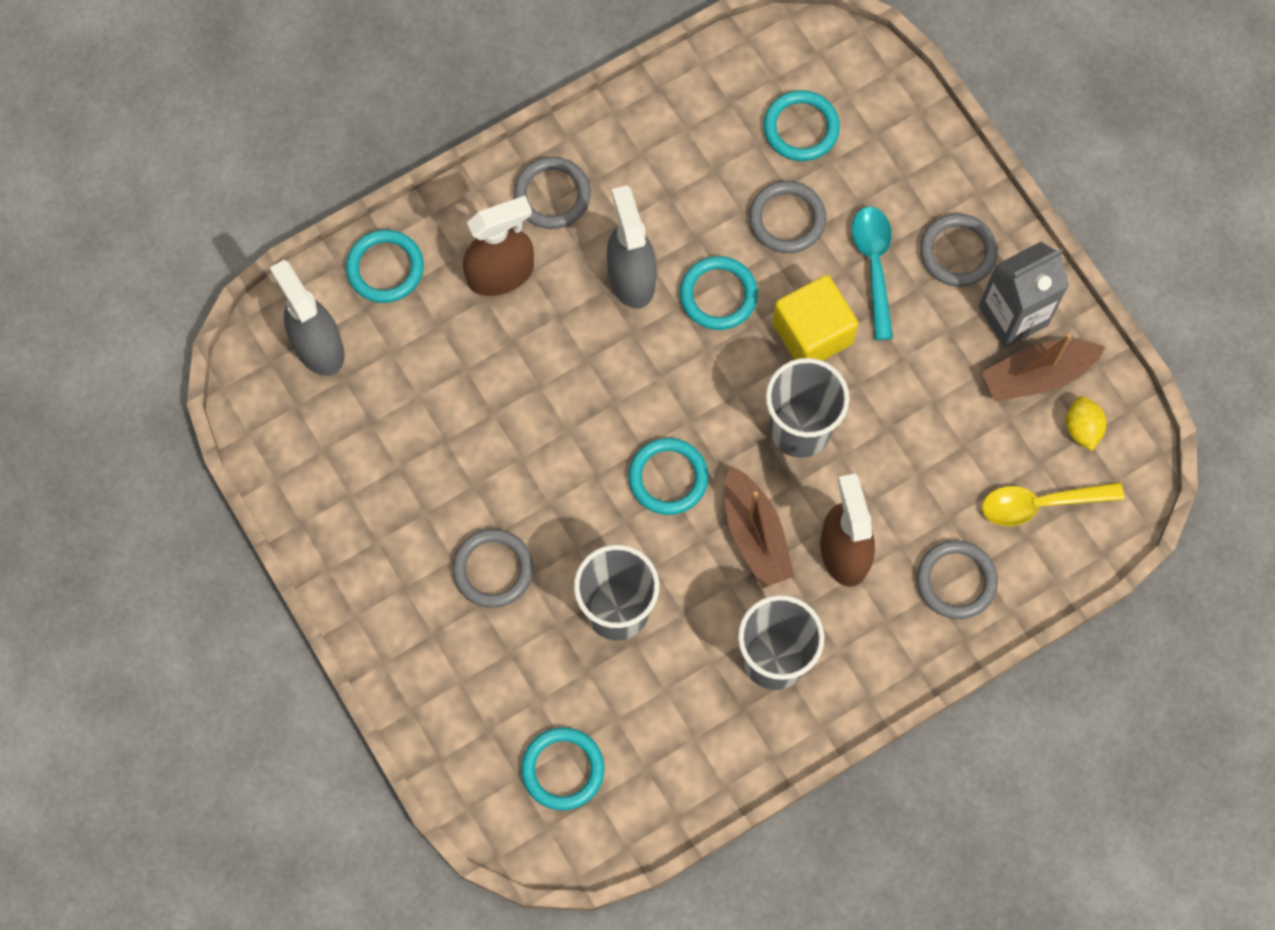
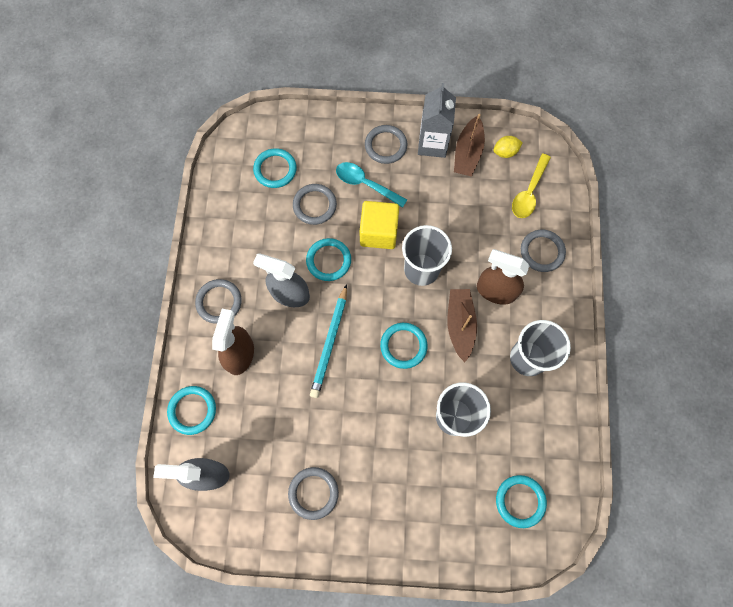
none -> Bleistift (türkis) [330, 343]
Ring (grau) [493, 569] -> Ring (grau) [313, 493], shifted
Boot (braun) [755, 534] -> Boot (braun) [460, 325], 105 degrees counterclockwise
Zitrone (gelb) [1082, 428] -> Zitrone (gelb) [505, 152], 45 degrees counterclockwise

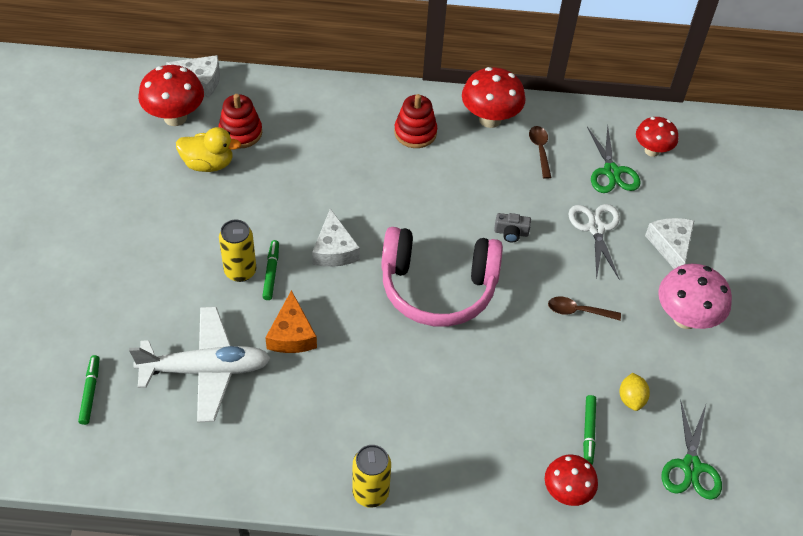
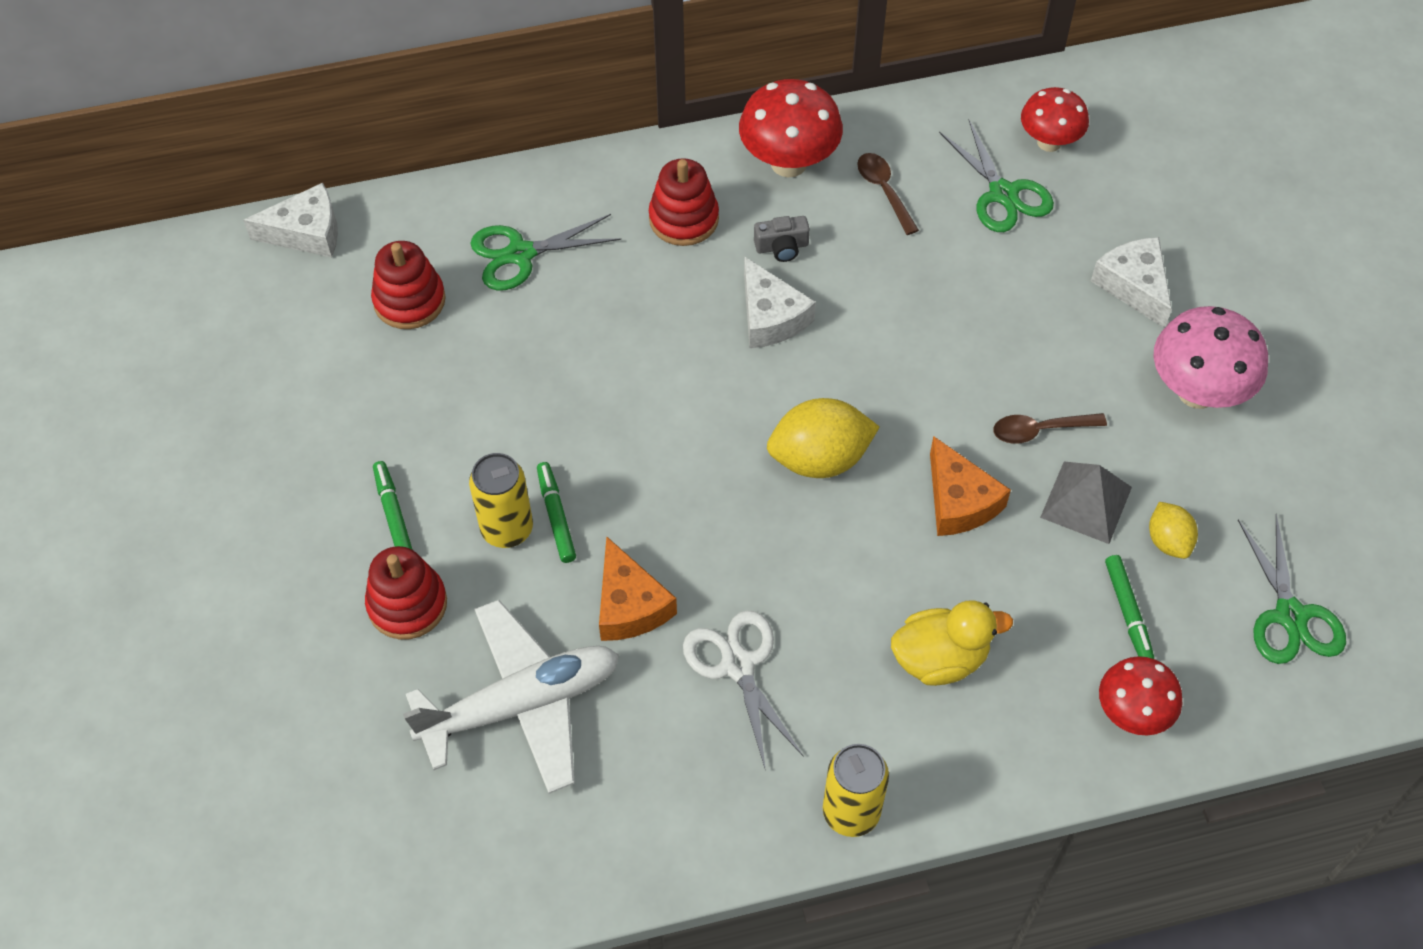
Pilz (rot) [175, 117] -> none
none -> Stapelspielzeug (rot) [407, 604]
none -> Schere (grün) [520, 254]
none -> Käse (orange) [959, 501]
none -> Pyramide (grau) [1086, 502]
Filzstift (grün) [90, 392] -> Filzstift (grün) [393, 514], shifted
Ente (gelb) [208, 164] -> Ente (gelb) [940, 659], shifted
Käse (weiß) [334, 249] -> Käse (weiß) [770, 316], shifted
Kamera (grau) [511, 232] -> Kamera (grau) [782, 247], shifted
Schere (weiß) [596, 228] -> Schere (weiß) [738, 665], shifted
Kopfhörer (rosa) [438, 287] -> Zitrone (gelb) [819, 459]

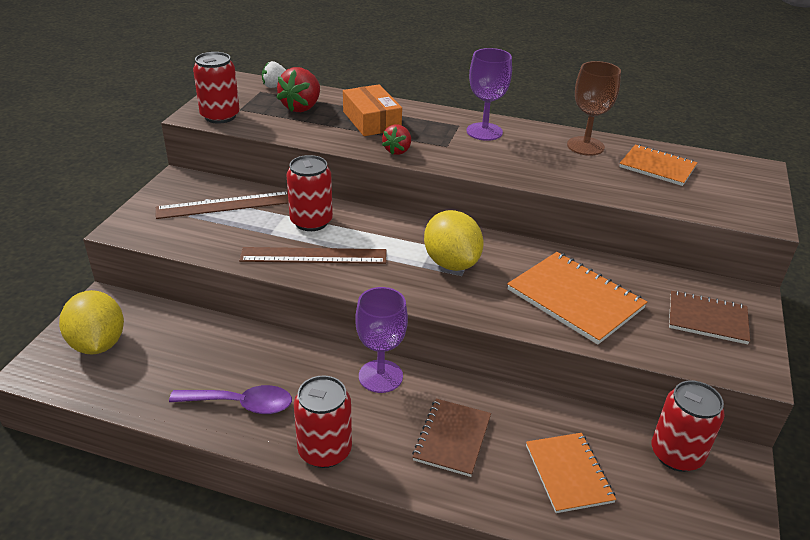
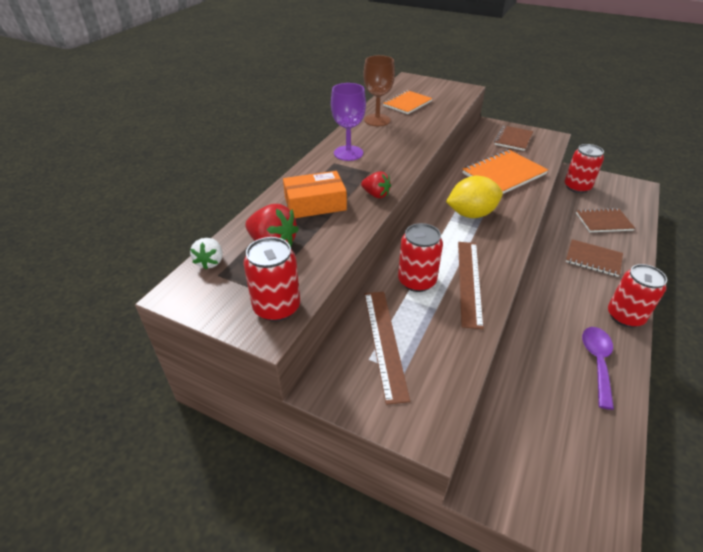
Zitrone (gelb) [98, 344] -> none
Kelch (lila) [380, 376] -> none
Notizbuch (orange) [568, 473] -> Notizbuch (braun) [603, 222]

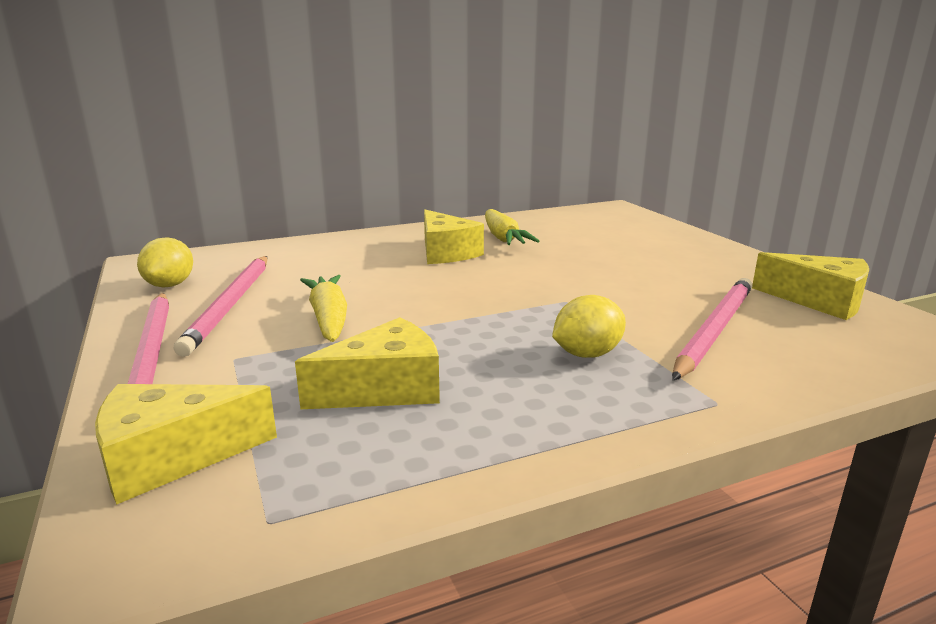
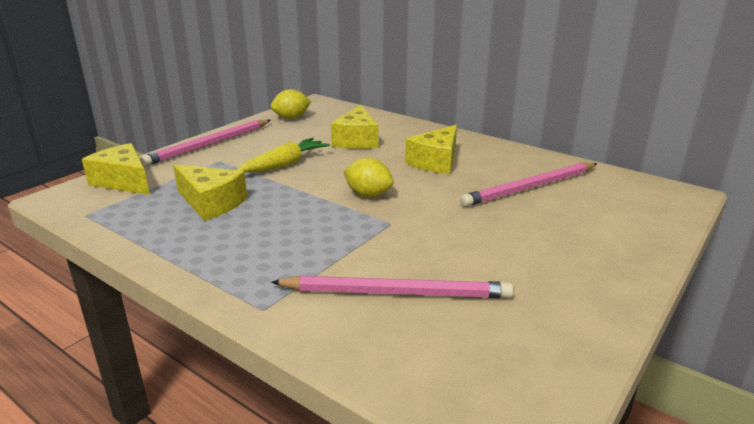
Karotte (gelb) [503, 238] -> none
Bleistift (rosa) [231, 304] -> Bleistift (rosa) [531, 187], shifted
Zitrone (gelb) [587, 354] -> Zitrone (gelb) [368, 194], shifted
Käse (gelb) [819, 301] -> Käse (gelb) [356, 140], shifted

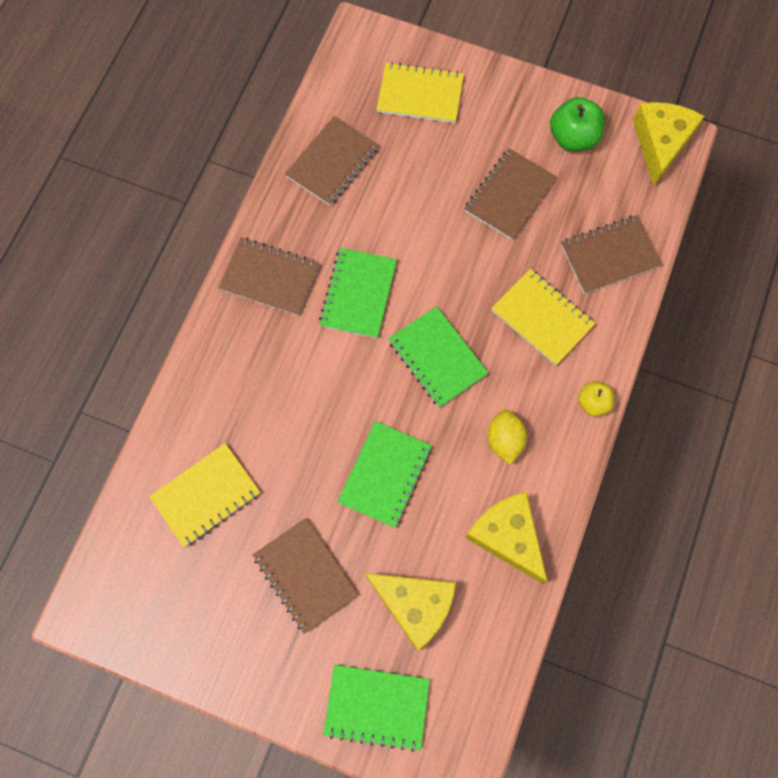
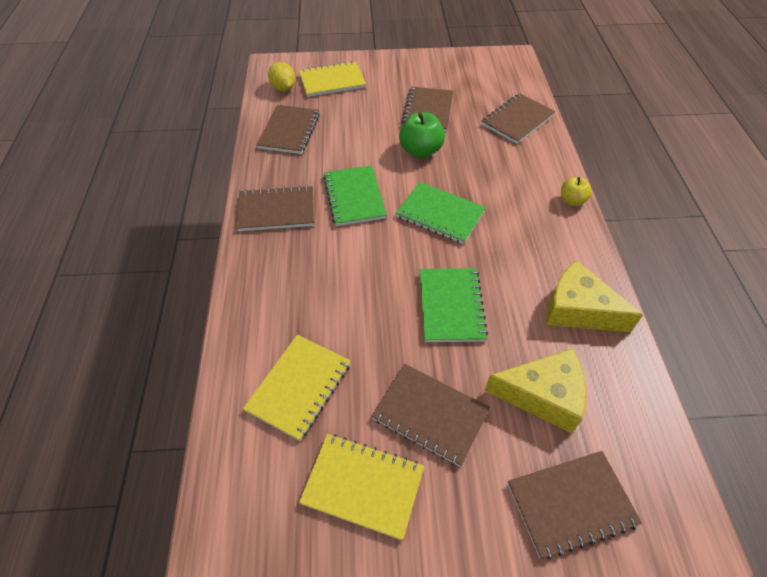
Käse (gelb) [660, 143] -> none
Zitrone (gelb) [504, 440] -> Zitrone (gelb) [283, 88], shifted
Notizbuch (gelb) [542, 318] -> Notizbuch (gelb) [363, 486], shifted
Apfel (grün) [573, 138] -> Apfel (grün) [420, 151], shifted
Notizbuch (grün) [377, 706] -> Notizbuch (braun) [571, 504]

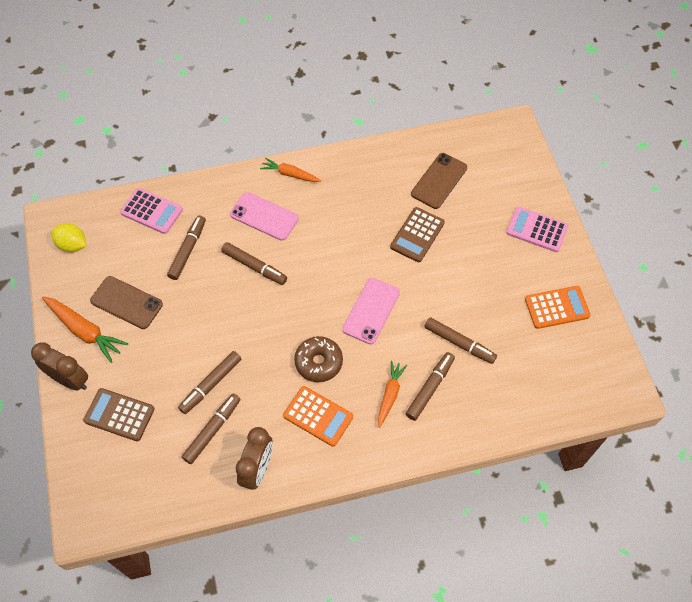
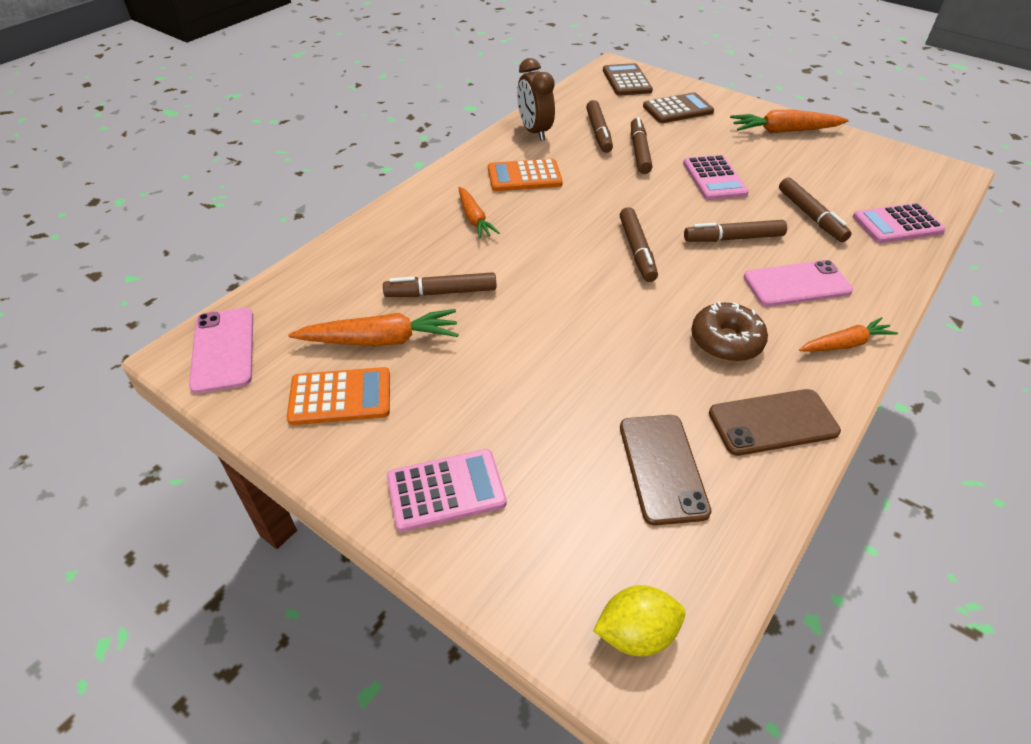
Wecker (braun) [70, 380] -> none
none -> Karotte (orange) [381, 340]
none -> Taschenrechner (rosa) [714, 178]
Zitrone (gelb) [72, 245] -> Zitrone (gelb) [636, 633], shifted
Handy (braun) [126, 302] -> Handy (braun) [773, 422], shifted
Donut (braun) [318, 362] -> Donut (braun) [726, 341], shifted
Handy (rosa) [371, 311] -> Handy (rosa) [223, 350], shifted
Taschenrechner (braun) [417, 235] -> Taschenrechner (braun) [626, 81], shifted
Filzstift (braun) [430, 388] -> Filzstift (braun) [637, 250], shifted
Taschenrechner (orange) [557, 307] -> Taschenrechner (orange) [340, 397], 135 degrees counterclockwise

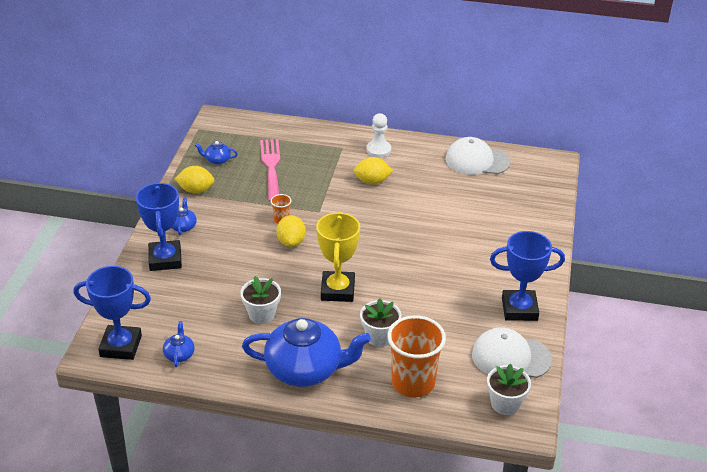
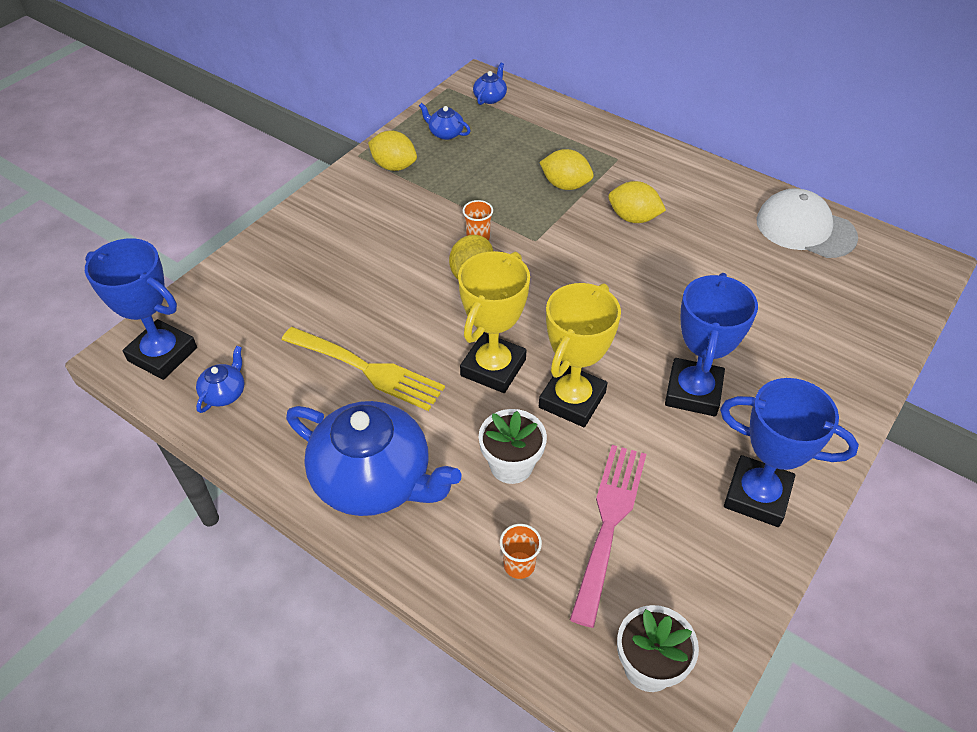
Bauer (weiß) [378, 150] -> none
Kappe (weiß) [510, 357] -> none
none -> Zitrone (gelb) [565, 185]
none -> Pokal (gelb) [572, 400]
Pokal (blau) [165, 259] -> Pokal (blau) [693, 392], shifted
Teekanne (blau) [183, 226] -> Teekanne (blau) [490, 98], shifted
Gabel (rosa) [271, 167] -> Gabel (rosa) [609, 522], shifted
Blumentopf (weiß) [262, 314] -> Gabel (gelb) [368, 369]
Becher (orange) [413, 382] -> Becher (orange) [519, 565], x0.43

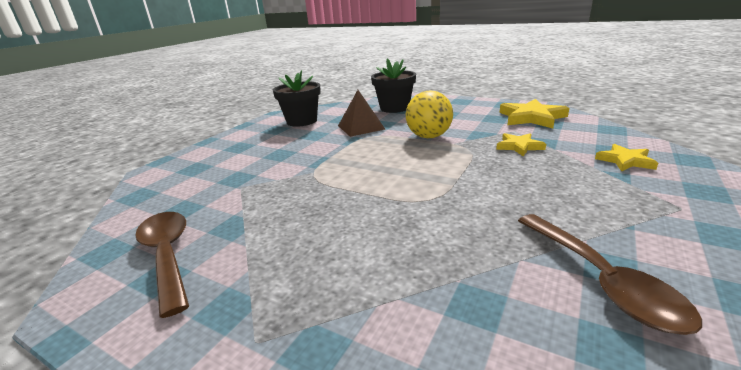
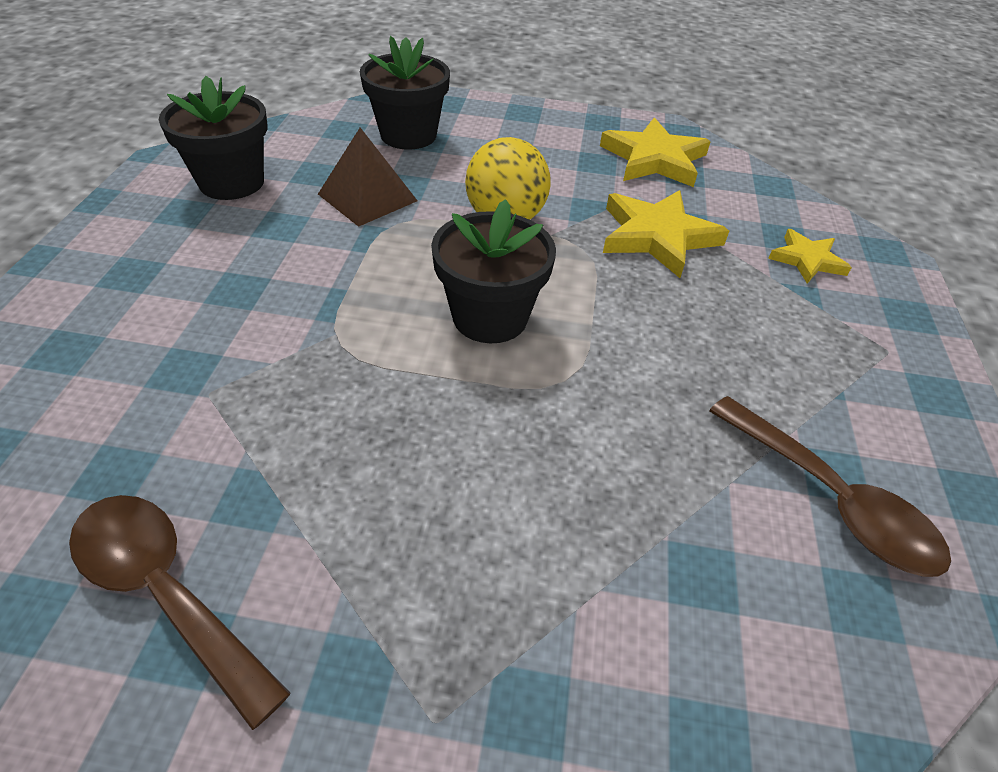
none -> Blumentopf (schwarz) [490, 317]
Stern (gelb) [519, 146] -> Stern (gelb) [657, 236], x1.69

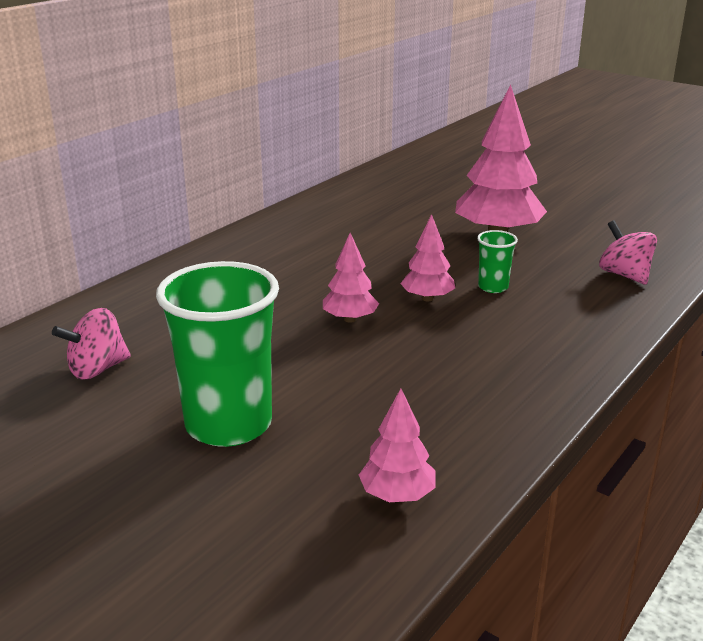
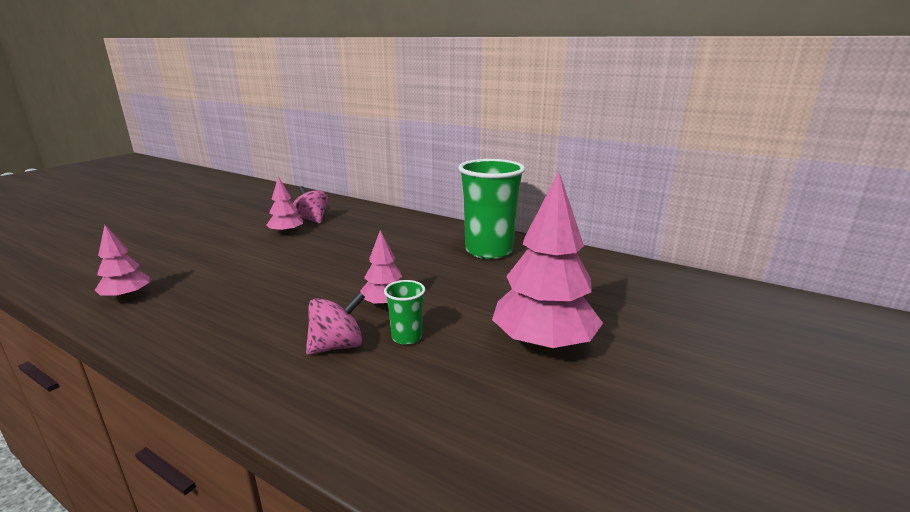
Becher (grün) [228, 424] -> Becher (grün) [489, 251], shifted
Baum (rosa) [350, 319] -> Baum (rosa) [286, 233], shifted
Kreisel (rosa) [624, 275] -> Kreisel (rosa) [337, 346], shifted

